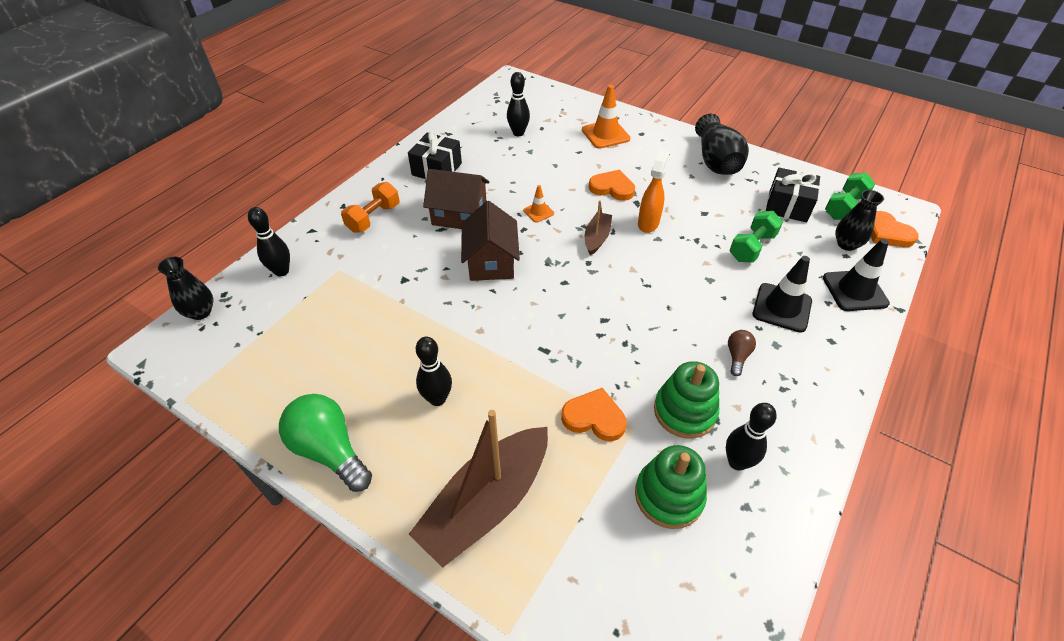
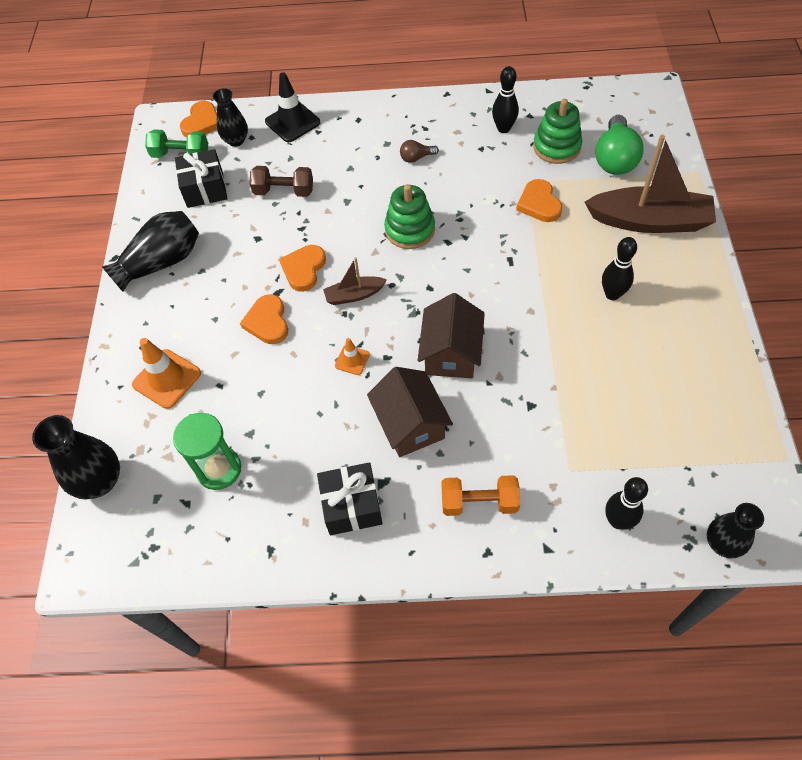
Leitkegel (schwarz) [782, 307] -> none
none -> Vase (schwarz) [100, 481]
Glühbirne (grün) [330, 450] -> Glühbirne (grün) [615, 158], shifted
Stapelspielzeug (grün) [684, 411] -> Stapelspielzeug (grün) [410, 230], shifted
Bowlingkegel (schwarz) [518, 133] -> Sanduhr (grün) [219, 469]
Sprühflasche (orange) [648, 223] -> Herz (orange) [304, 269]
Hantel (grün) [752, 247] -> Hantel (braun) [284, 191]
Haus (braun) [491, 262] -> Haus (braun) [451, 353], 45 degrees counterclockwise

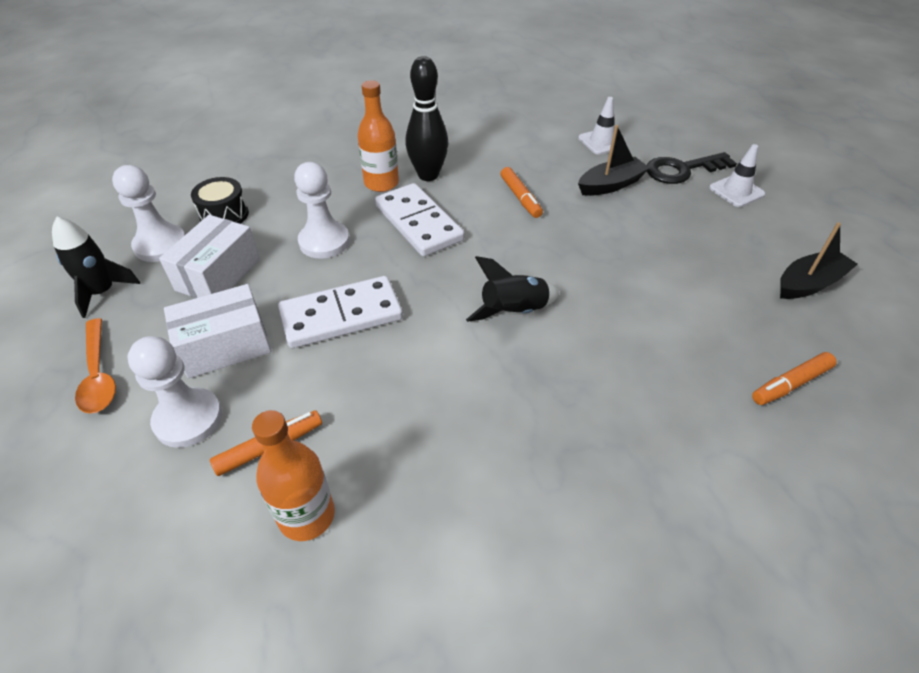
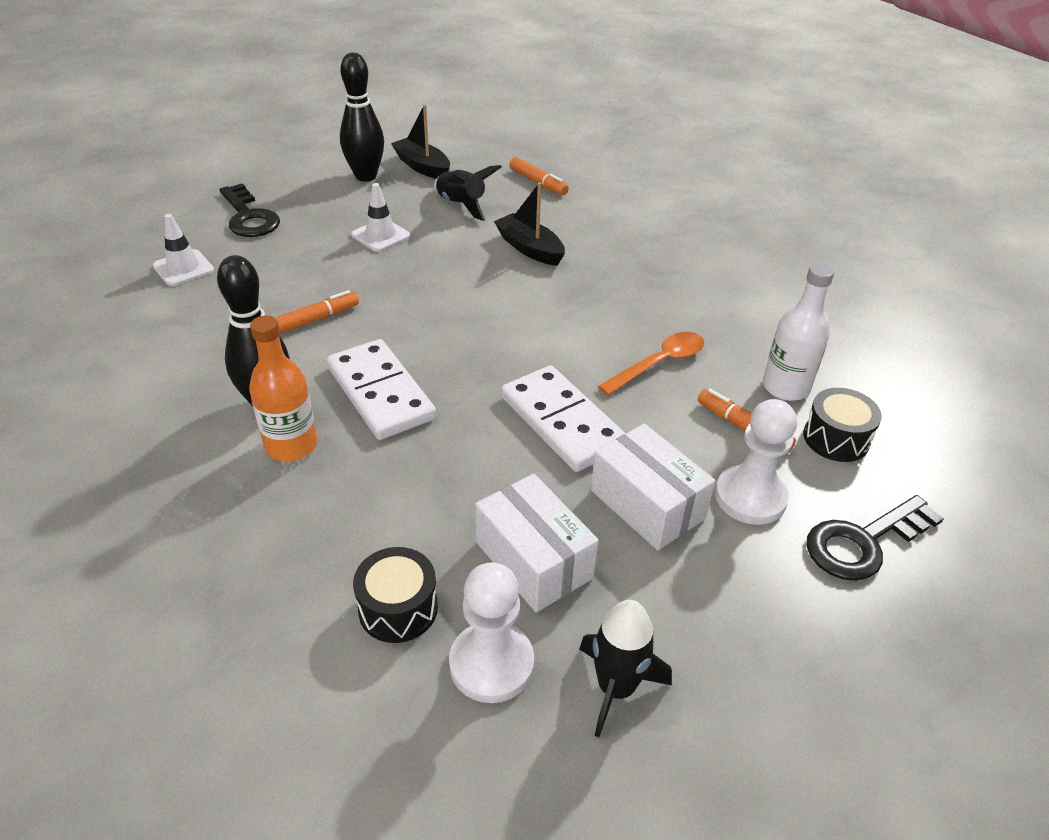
Bauer (weiß) [324, 242] -> none
none -> Bowlingkegel (schwarz) [366, 176]
none -> Trommel (schwarz) [836, 438]
none -> Schlüssel (schwarz) [863, 542]
Löffel (orange) [98, 374] -> Löffel (orange) [659, 364], shifted
Rakete (schwarz) [514, 312] -> Rakete (schwarz) [461, 205], shifted
Boot (schwarz) [610, 185] -> Boot (schwarz) [530, 248], shifted
Leitkegel (weiß) [736, 191] -> Leitkegel (weiß) [380, 235], shifted
Flasche (orange) [307, 515] -> Flasche (weiß) [785, 387]
Schachtel (weiß) [218, 274] -> Schachtel (weiß) [534, 560], 45 degrees clockwise
Dominostein (weiß) [419, 223] -> Dominostein (weiß) [380, 393], 75 degrees counterclockwise

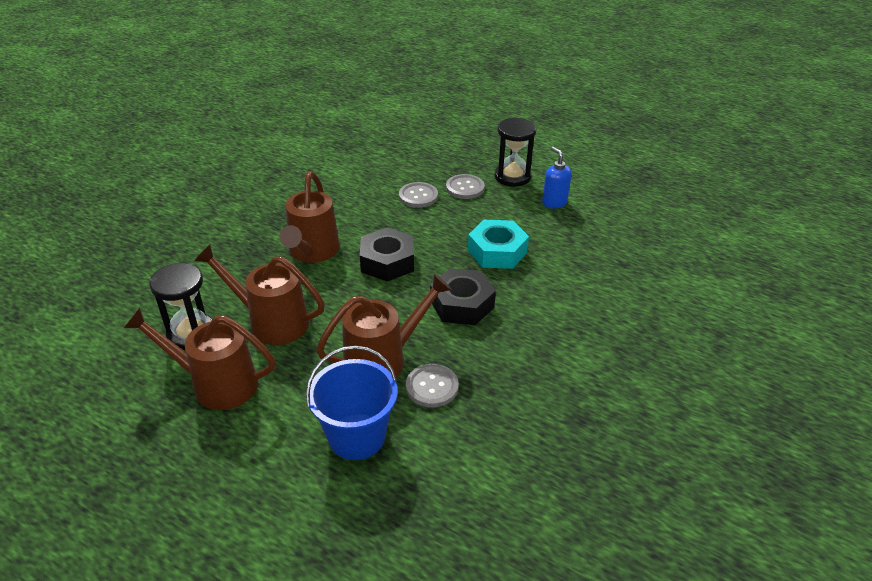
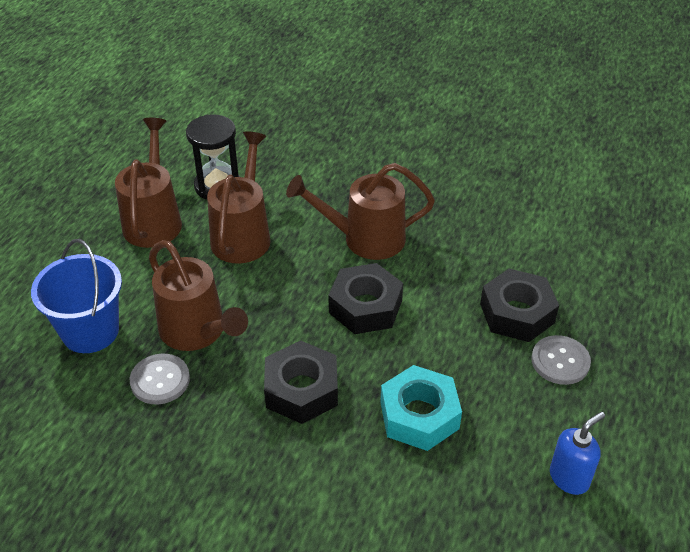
Sanduhr (schwarz) [512, 177] -> none
Knopf (grau) [418, 196] -> Sechskantmutter (schwarz) [517, 313]

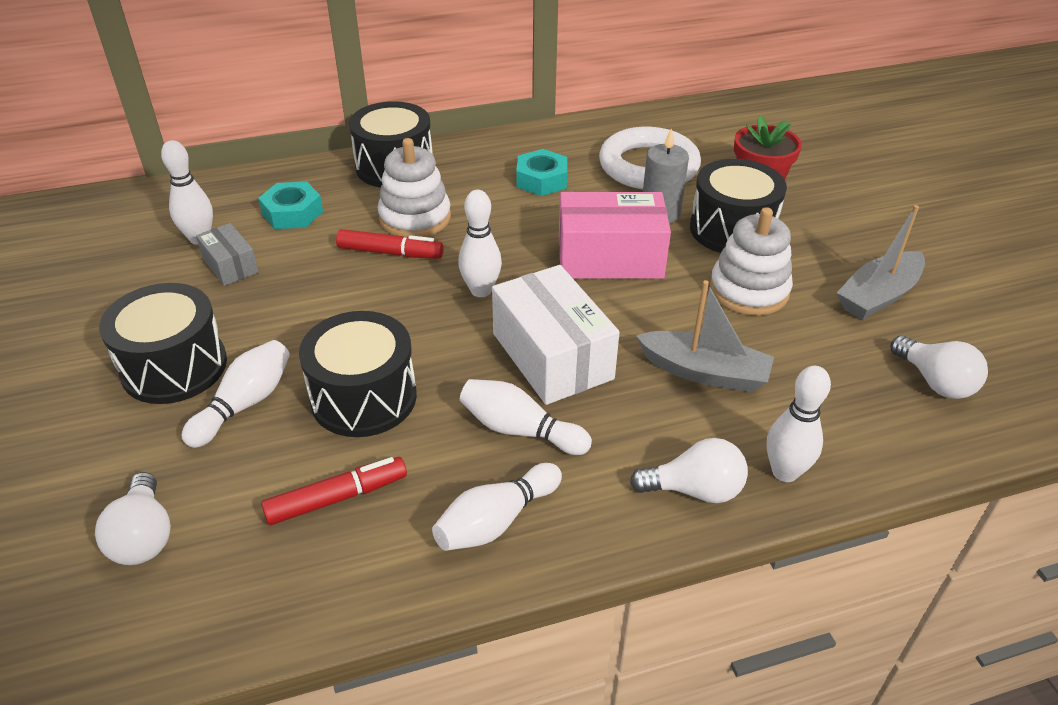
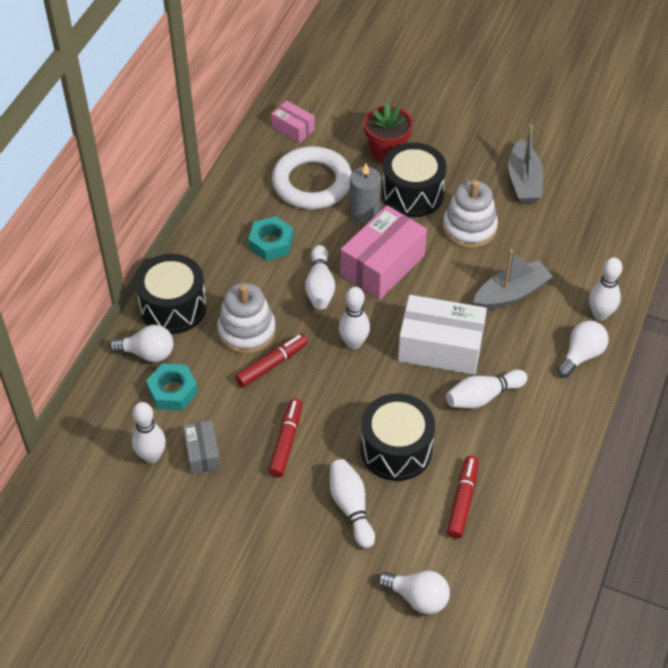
Trommel (schwarz) [174, 367] -> none
none -> Filzstift (rot) [286, 441]
none -> Schachtel (rosa) [293, 129]
Bowlingkegel (weiß) [496, 521] -> Bowlingkegel (weiß) [320, 286], shifted
Glühbirne (weiß) [935, 382] -> Glühbirne (weiß) [147, 353], shifted
Schachtel (grau) [230, 266] -> Schachtel (grau) [202, 453], 75 degrees clockwise

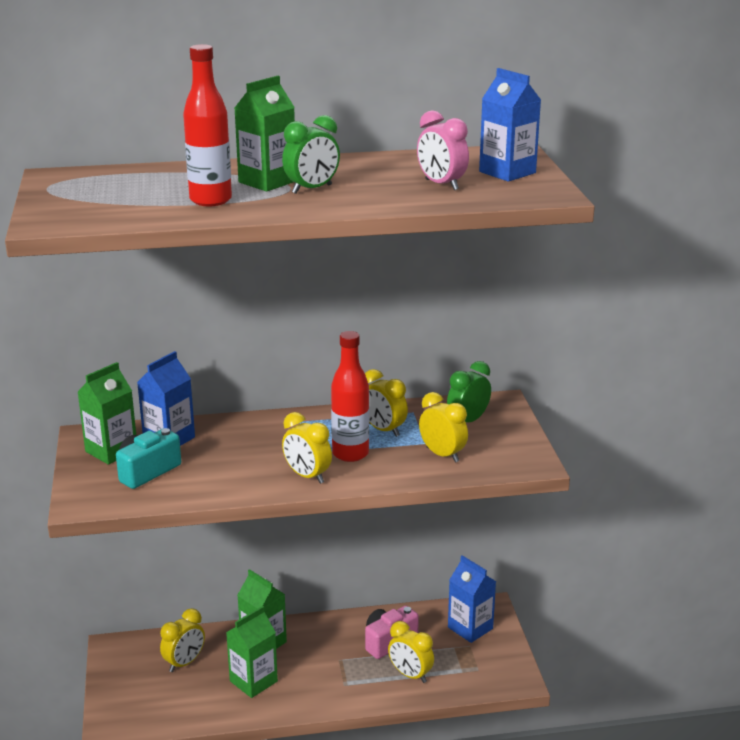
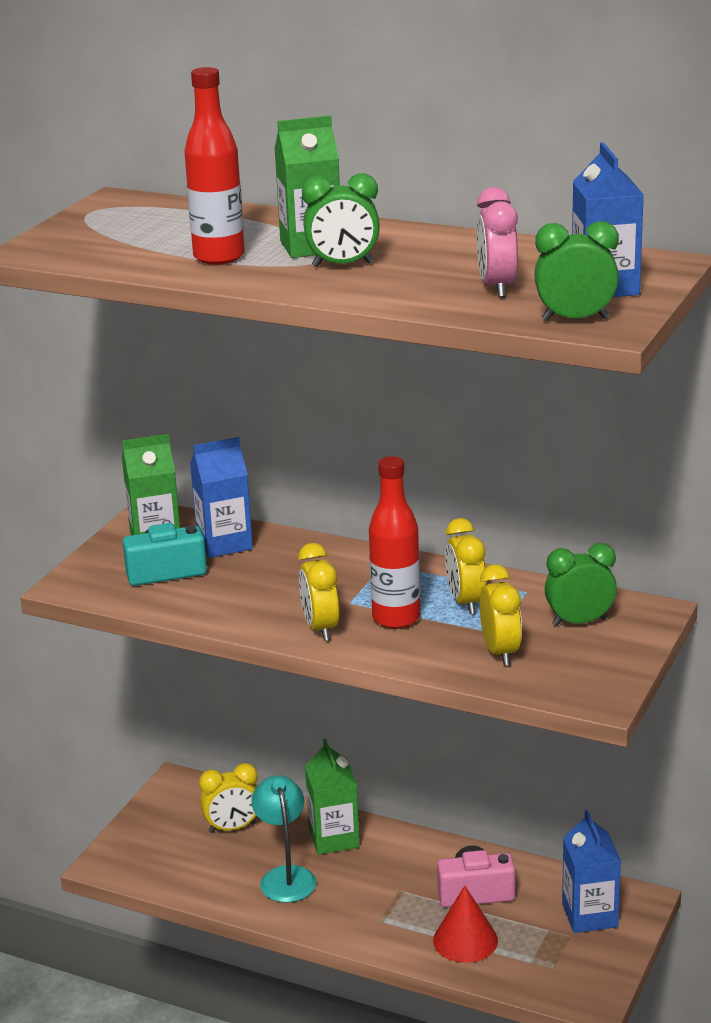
none -> Wecker (grün) [575, 319]
Getränkekarton (grün) [253, 681] -> Lampe (türkis) [285, 876]
Wecker (gelb) [410, 675] -> Kegel (rot) [465, 940]

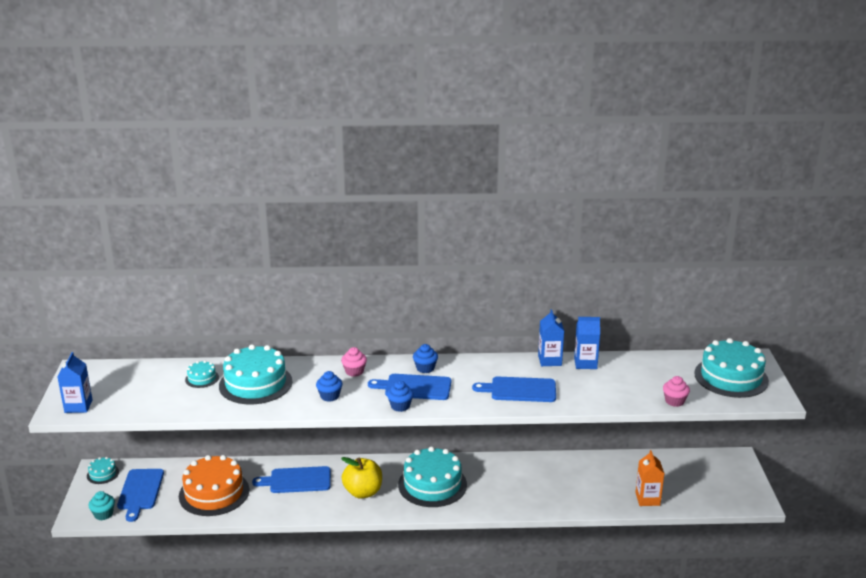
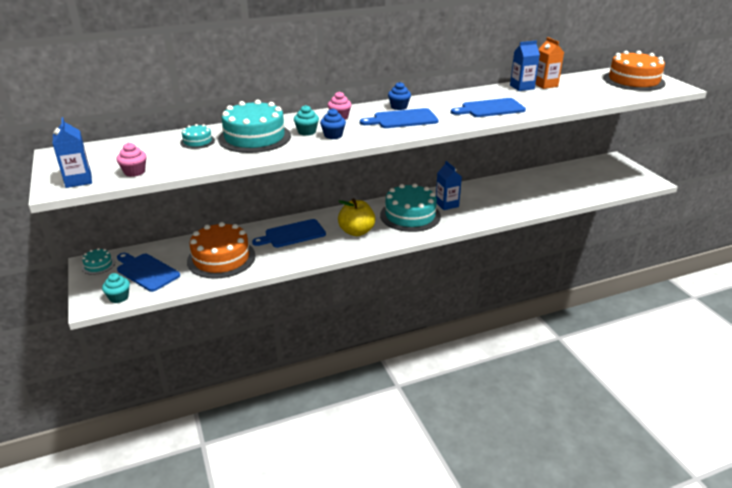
Muffin (blau) [400, 406] -> none
none -> Muffin (türkis) [307, 132]
Getränkekarton (blau) [549, 360] -> Getränkekarton (blau) [447, 204], shifted
Getränkekarton (orange) [647, 499] -> Getränkekarton (orange) [545, 85], shifted
Muffin (rosa) [674, 401] -> Muffin (rosa) [134, 172], shifted
Kuchen (türkis) [731, 377] -> Kuchen (orange) [633, 80]
Schneidebrett (blau) [140, 491] -> Schneidebrett (blau) [146, 271], 150 degrees clockwise

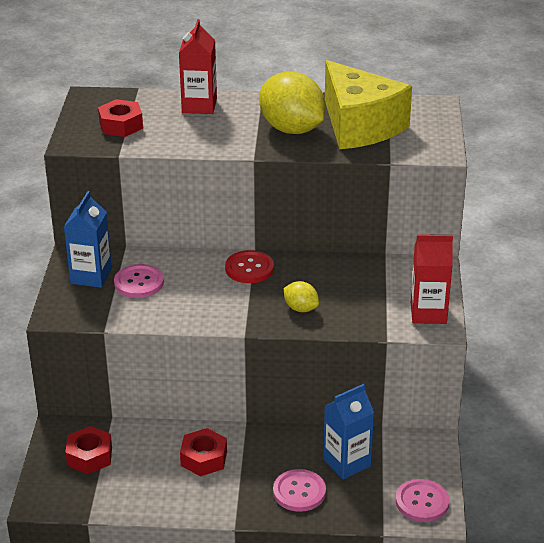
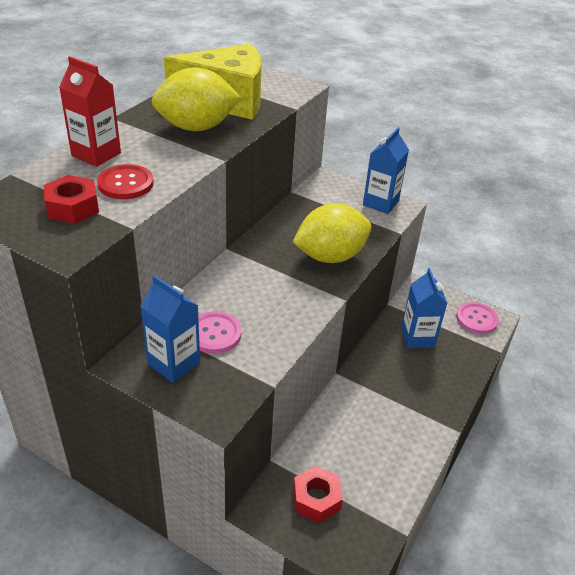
Sechskantmutter (rot) [204, 458] -> none
Knopf (rosa) [299, 492] -> none
Knopf (rot) [249, 268] -> Knopf (rot) [125, 184], shifted
Getränkekarton (rot) [428, 313] -> Getränkekarton (blau) [380, 203]
Zitrone (gelb) [301, 308] -> Zitrone (gelb) [330, 256], x2.10

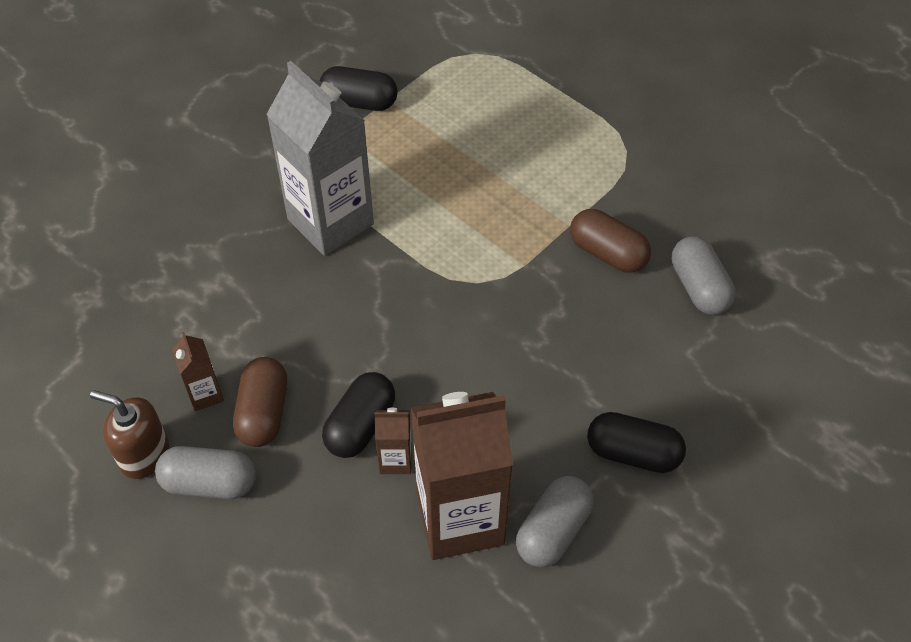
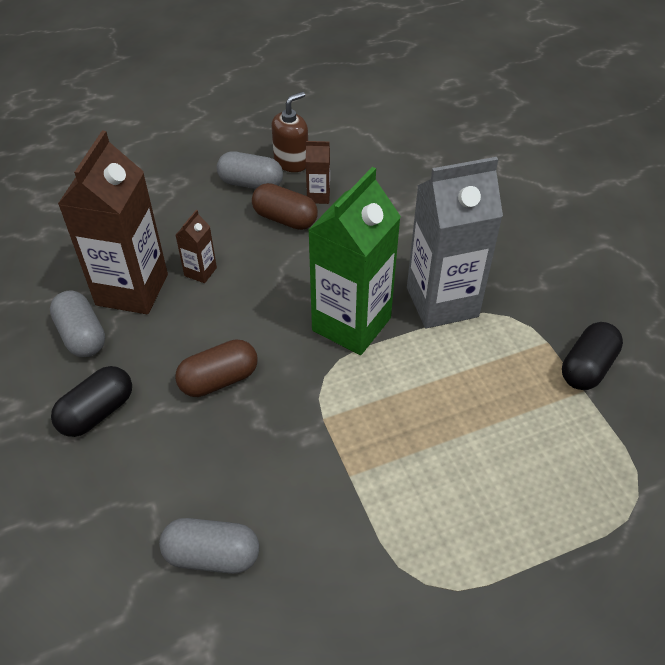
Kapsel (schwarz) [360, 425] -> none
none -> Getränkekarton (grün) [351, 324]
Kapsel (braun) [607, 253] -> Kapsel (braun) [219, 380], shifted
Kapsel (grau) [209, 483] -> Kapsel (grau) [251, 184], 75 degrees clockwise

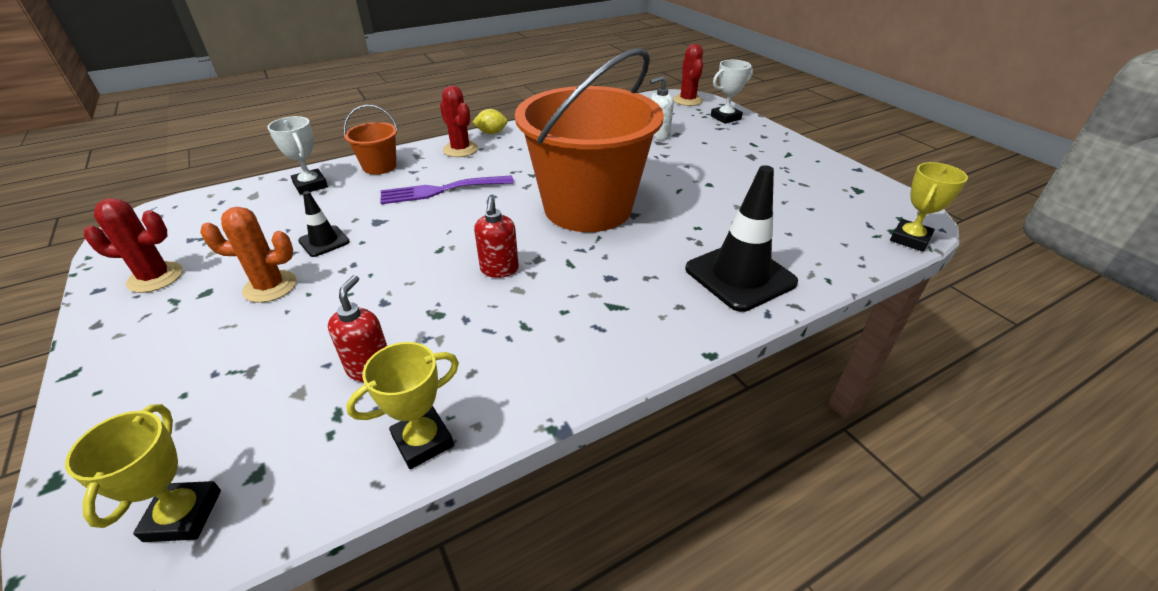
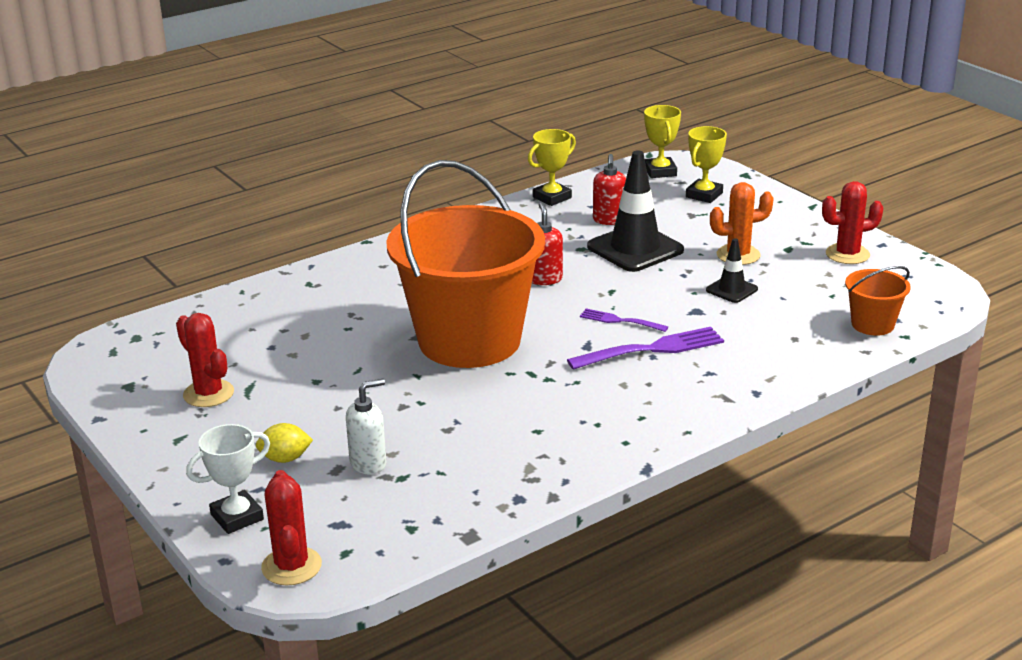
Pokal (weiß) [310, 185] -> none
none -> Gabel (lila) [620, 321]
Eimer (orange) [379, 166] -> Eimer (orange) [872, 324], shifted
Kaktus (rot) [460, 149] -> Kaktus (rot) [208, 394], shifted
Zitrone (gelb) [491, 133] -> Zitrone (gelb) [285, 459], shifted
Leitkegel (schwarz) [740, 276] -> Leitkegel (schwarz) [635, 249], shifted
Pokal (gelb) [910, 239] -> Pokal (gelb) [704, 195], shifted

